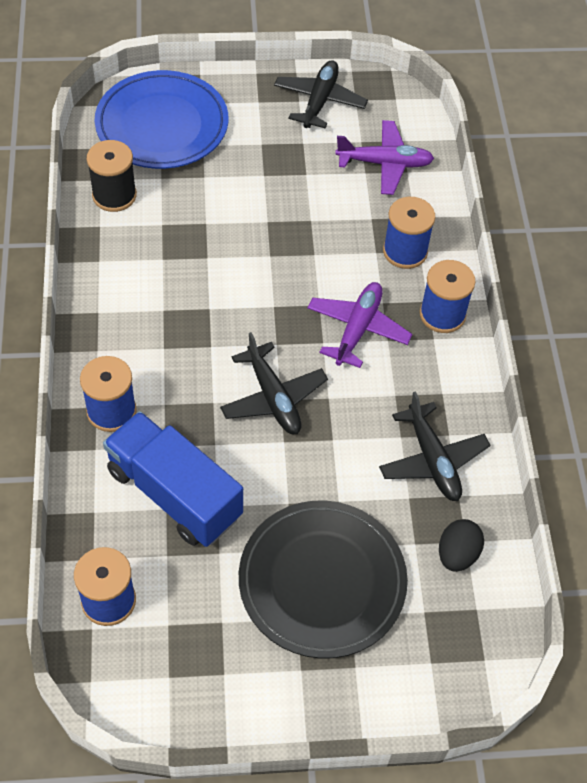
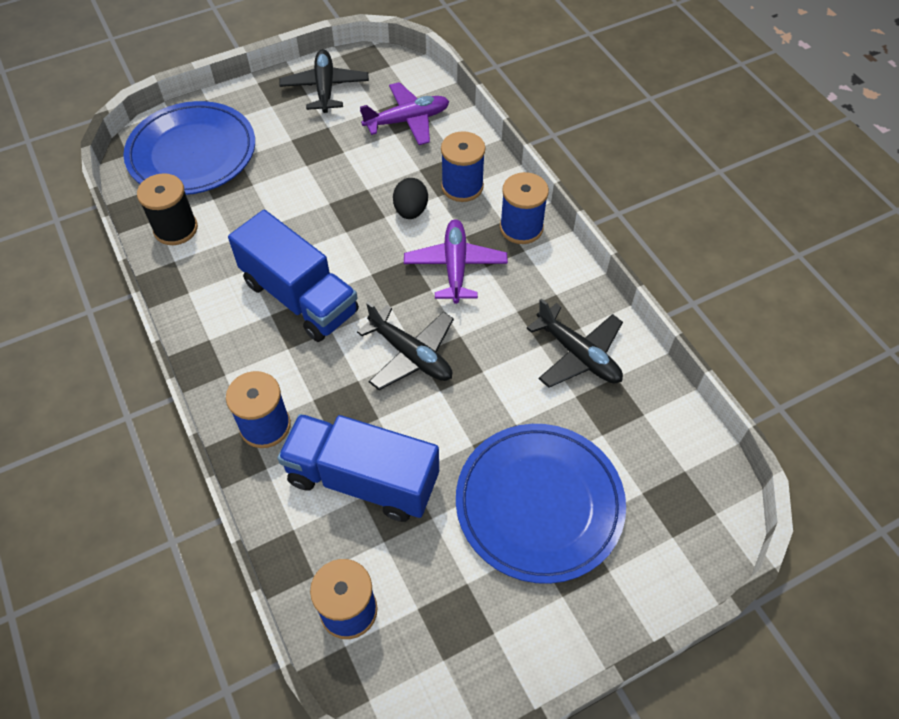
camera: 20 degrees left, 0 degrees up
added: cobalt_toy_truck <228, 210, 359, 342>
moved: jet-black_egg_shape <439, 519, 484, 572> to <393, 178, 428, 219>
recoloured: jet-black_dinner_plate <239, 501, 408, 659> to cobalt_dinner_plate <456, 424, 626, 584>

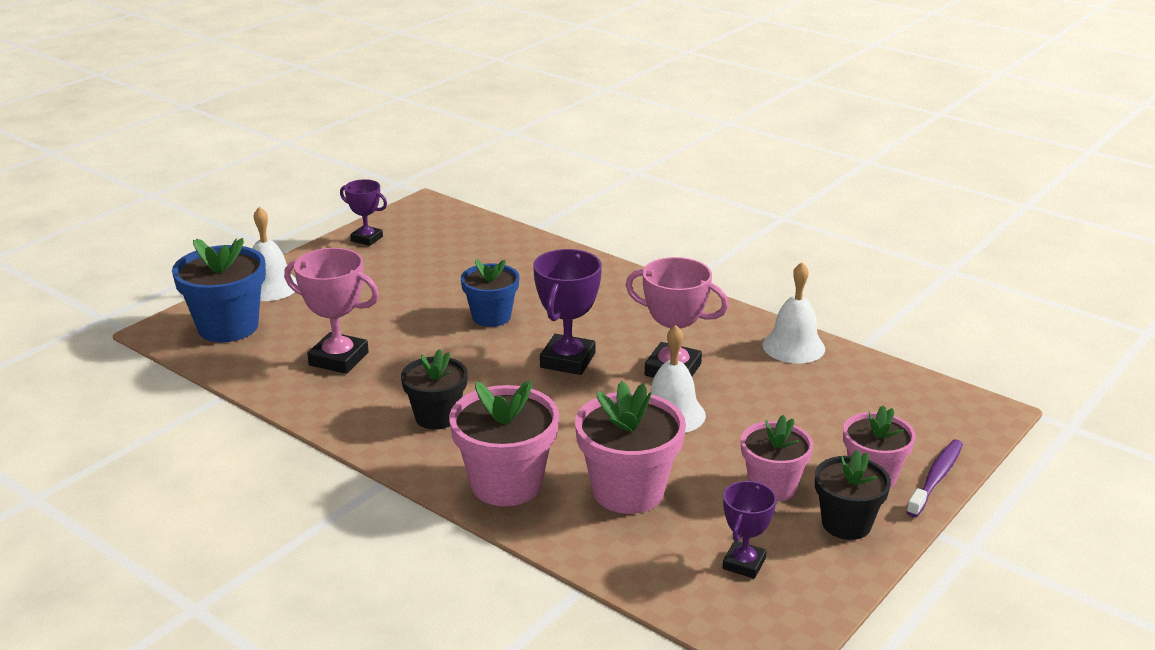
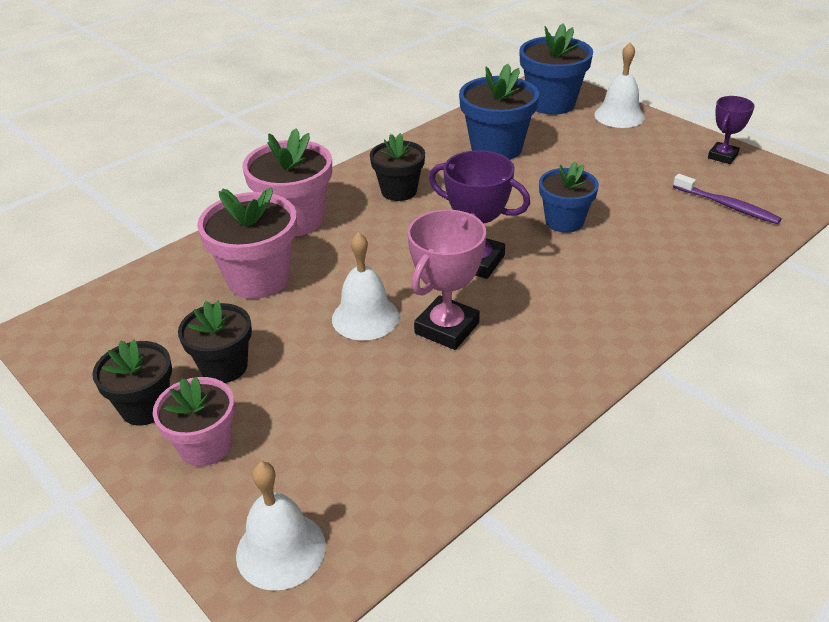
camera: 100 degrees right, 10 degrees up
removed: violet_award_cup <723, 481, 776, 579>
moved: white_bell <762, 262, 825, 363> to <236, 462, 326, 591>; violet_toothbrush <906, 439, 963, 517> to <673, 174, 782, 224>
replaced: pink_award_cup <284, 248, 379, 374> to cobalt_flower_pot <459, 64, 539, 160>
recoloured: pink_flower_pot <741, 415, 813, 501> to jet-black_flower_pot <178, 301, 252, 383>

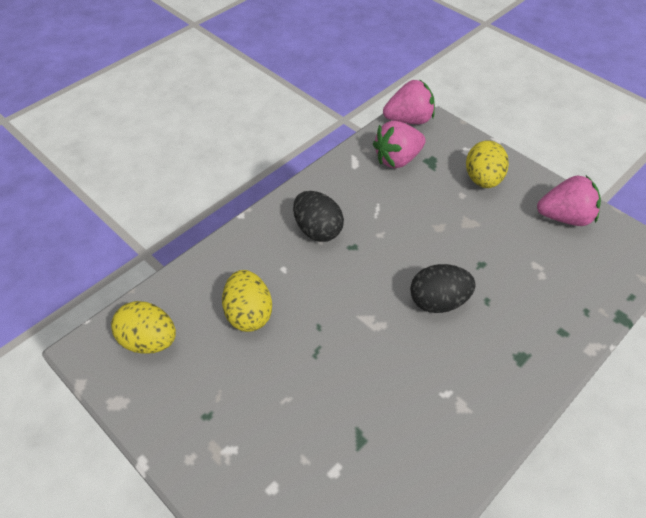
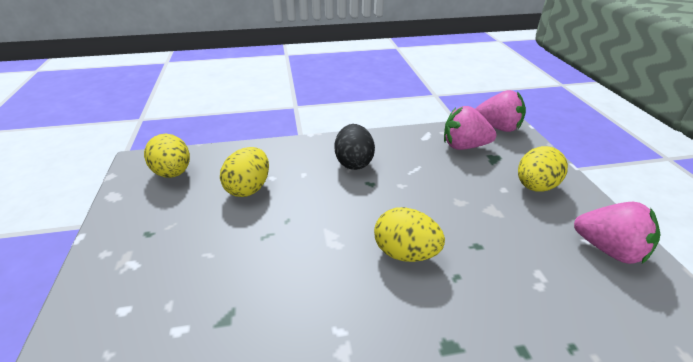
camera: 35 degrees right, 15 degrees down
recoloured: jet-black_egg_shape <410, 264, 476, 313> to bright_yellow_egg_shape <374, 207, 445, 262>

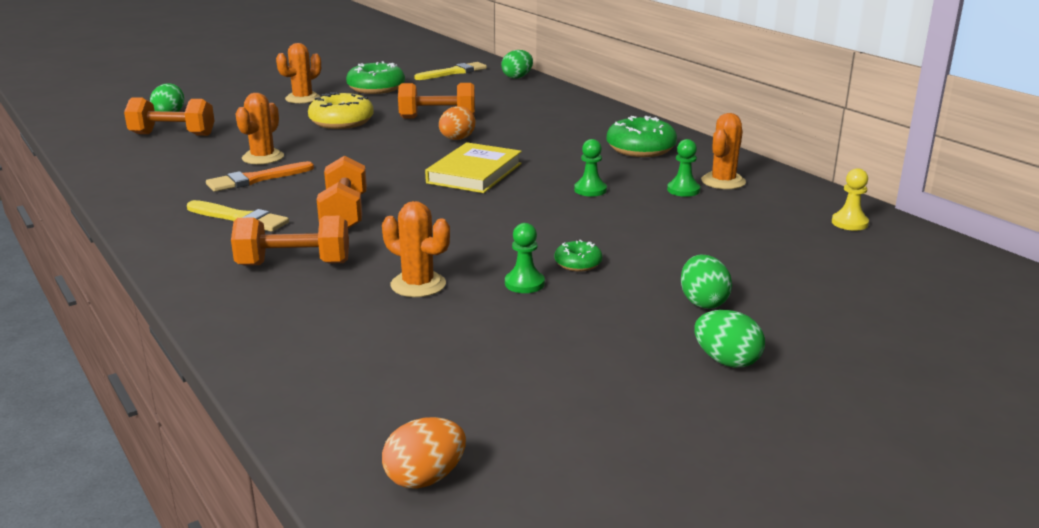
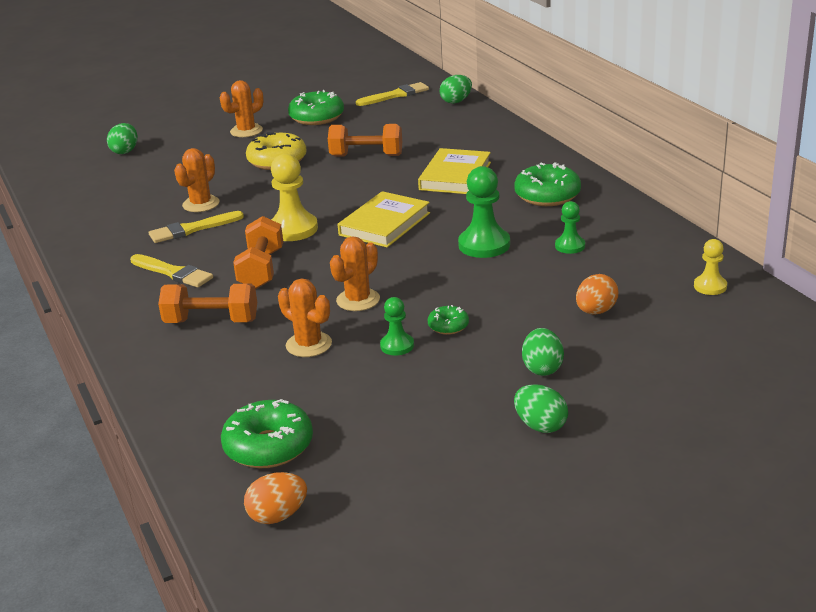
camera: 10 degrees right, 5 degrees up
removed: bright_orange_hand_weight <124, 97, 215, 136>
added: green_glazed_donut <221, 399, 313, 468>; bright_yellow_chess_pawn <271, 154, 318, 241>; bright_yellow_book <418, 148, 491, 194>
moved: bright_orange_saguaro_cactus <701, 113, 746, 189> to <330, 236, 380, 311>; bright_orange_egg_shape <439, 106, 475, 140> to <576, 274, 618, 314>
recoloured: bright_orange_paintbrush <206, 161, 314, 192> to bright_yellow_paintbrush <149, 211, 244, 243>
resized: green_chess_pawn <574, 139, 607, 196> = <458, 166, 510, 258> x1.74

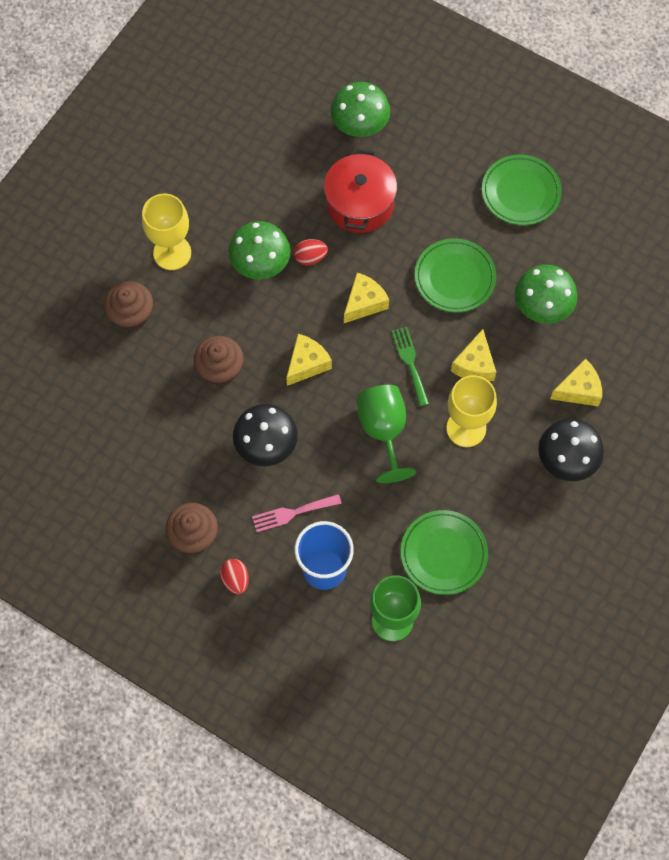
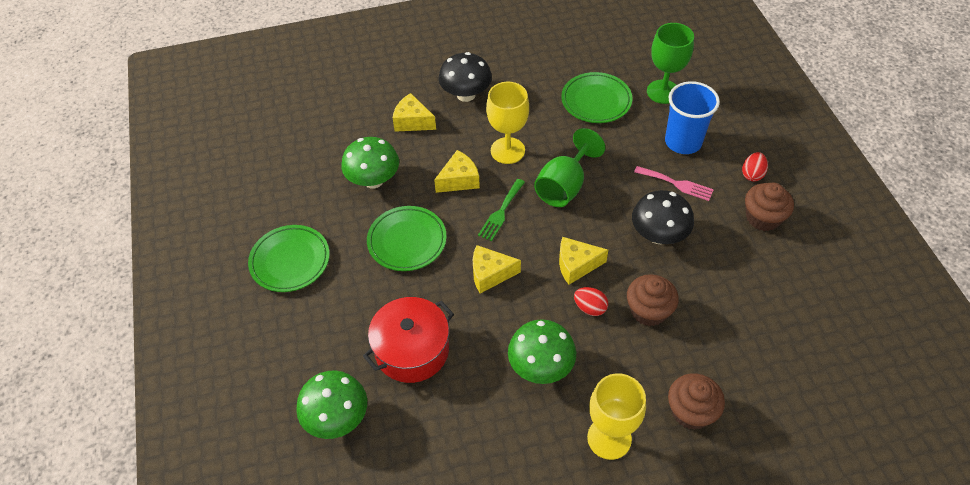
camera: 135 degrees left, 15 degrees down
moved: red_egg_shape <294, 239, 328, 265> to <574, 287, 608, 316>

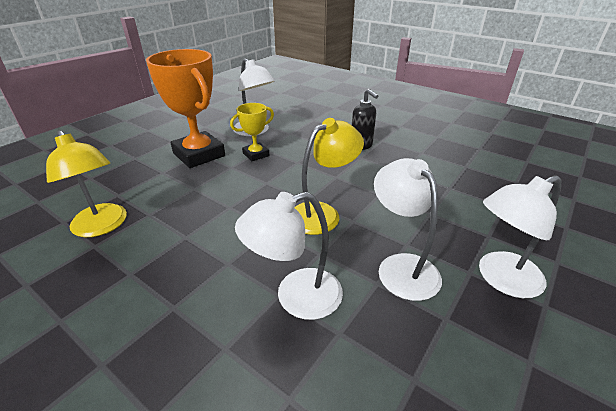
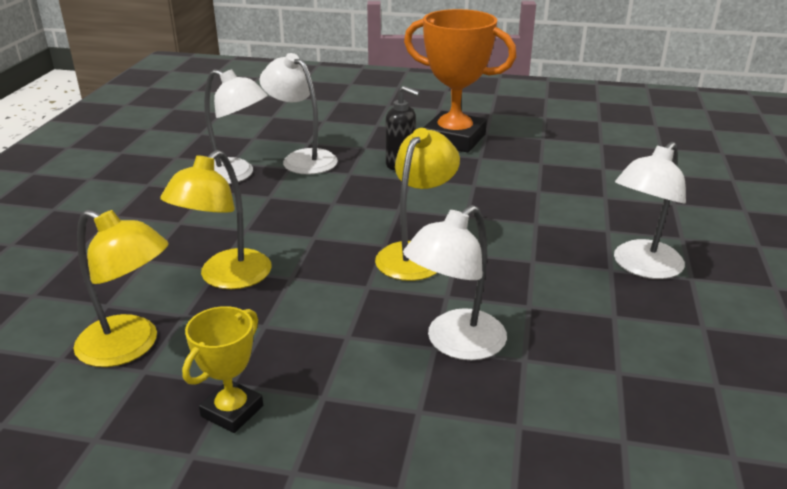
camera: 25 degrees left, 5 degrees down
added: bright_yellow_desk_lamp <160, 150, 272, 289>
moved: bright_yellow_award_cup <230, 103, 274, 161> to <182, 306, 263, 433>; white_desk_lamp <374, 158, 442, 301> to <259, 53, 338, 175>; bright_orange_award_cup <146, 49, 225, 168> to <404, 9, 517, 153>

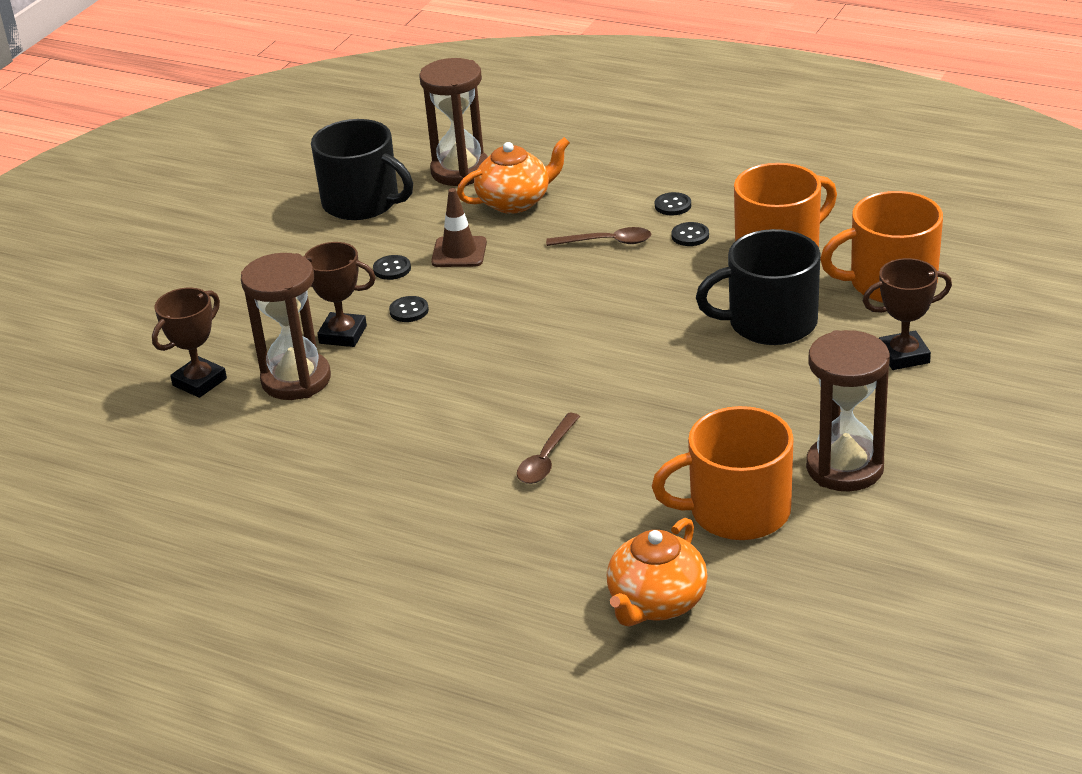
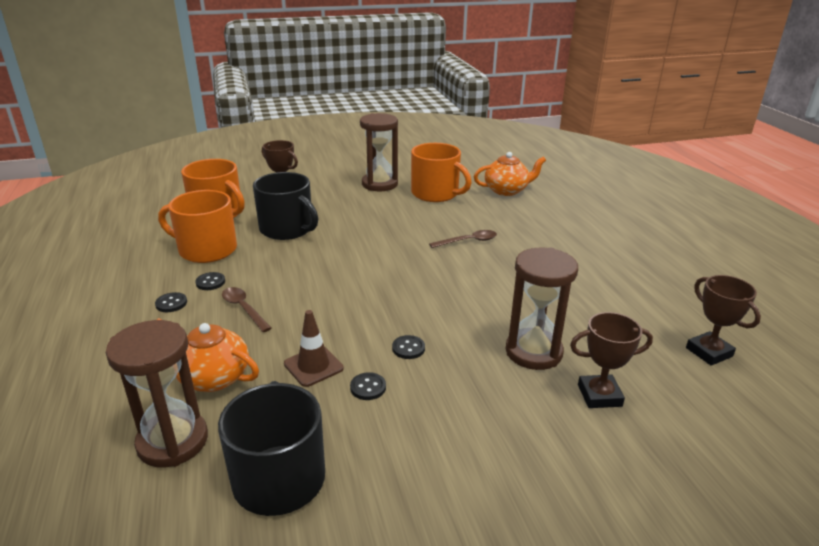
camera: 135 degrees left, 5 degrees down
moved: russet_award_cup <303, 242, 376, 347> to <686, 275, 761, 366>

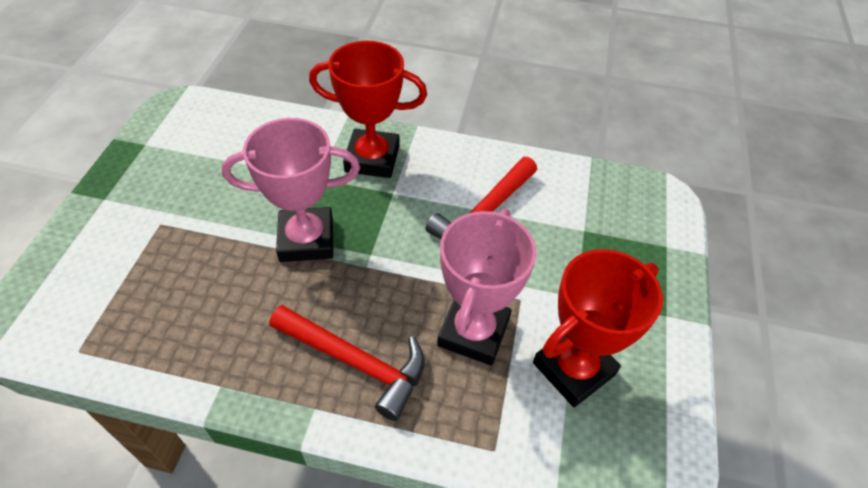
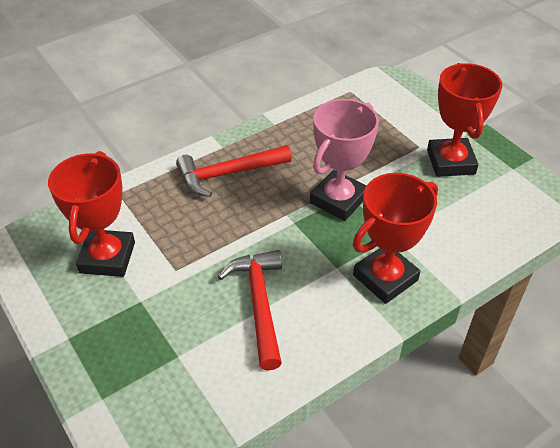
camera: 135 degrees right, 5 degrees down
removed: pink_award_cup <437, 209, 537, 365>
added: red_award_cup <427, 63, 502, 177>

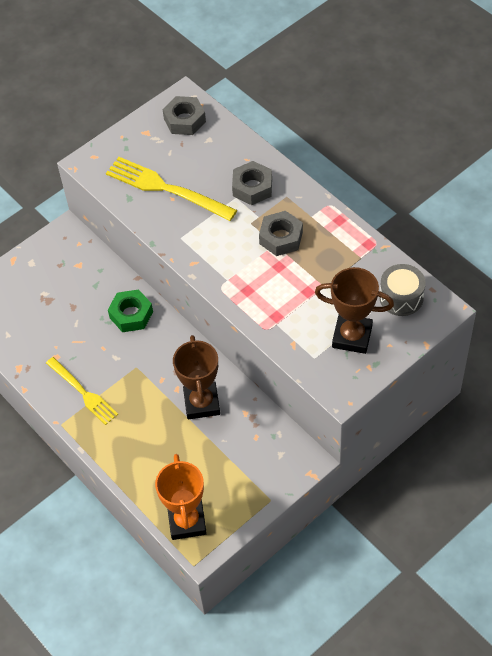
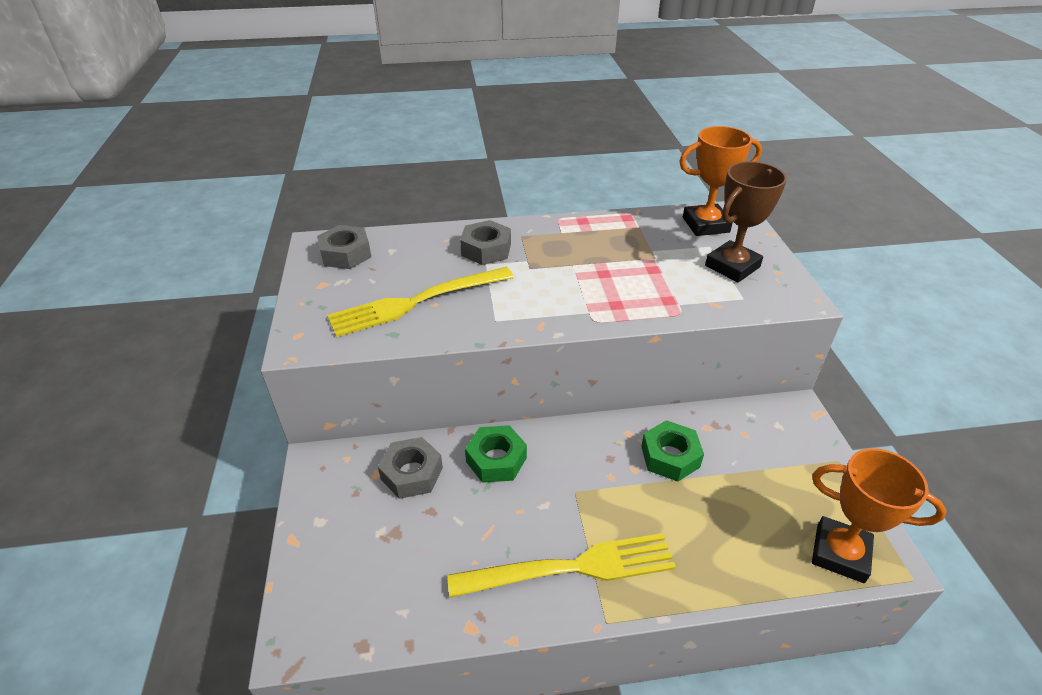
camera: 60 degrees left, 15 degrees down
moved: gray_nut <259, 211, 303, 256> to <378, 437, 443, 499>
replaced: russet_award_cup <173, 335, 220, 419> to green_nut <641, 420, 704, 482>; gray_snare_drum <380, 264, 426, 316> to bright_orange_award_cup <679, 126, 762, 236>
resized: bright_yellow_table_fork <46, 357, 118, 425> = <447, 533, 676, 598> x1.51

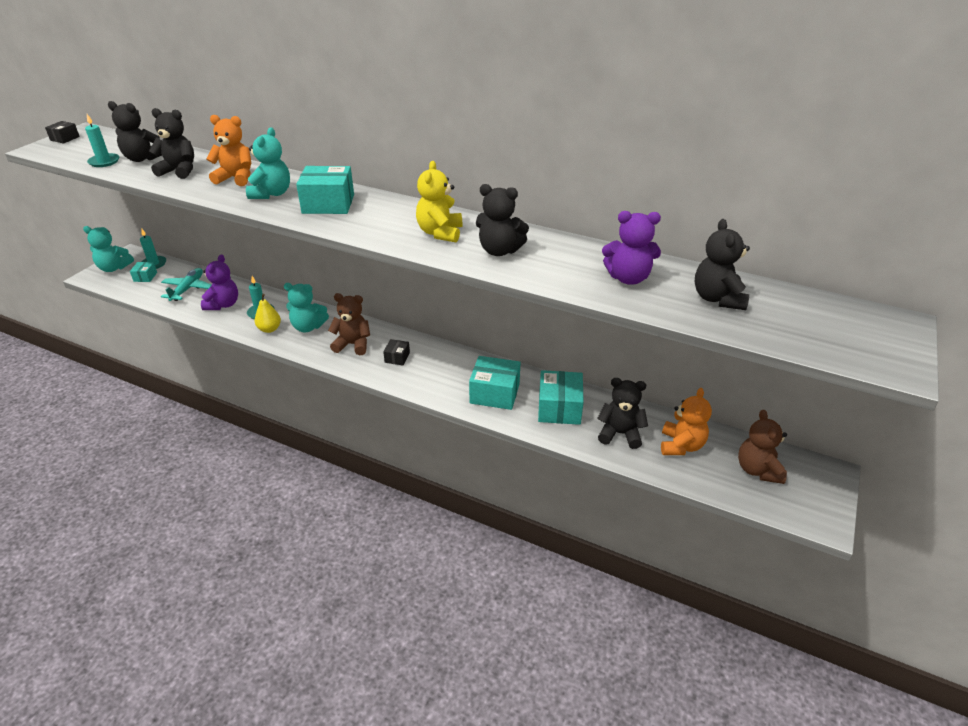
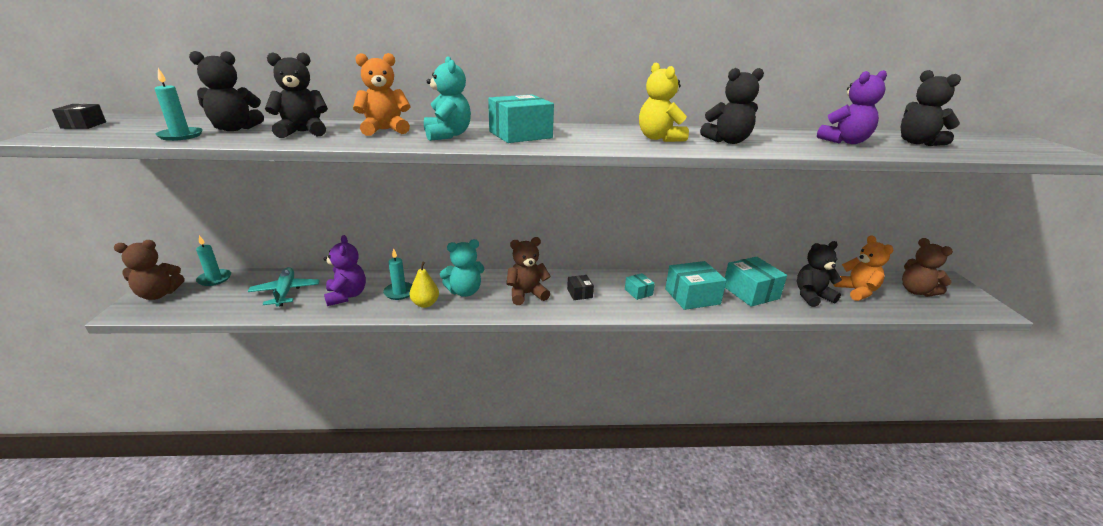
camera: 30 degrees left, 10 degrees down
moved: aqua_package <130, 262, 157, 282> to <625, 273, 655, 300>
recoloured: aqua_stuffed_bear <83, 226, 134, 272> to russet_stuffed_bear <114, 240, 184, 300>

